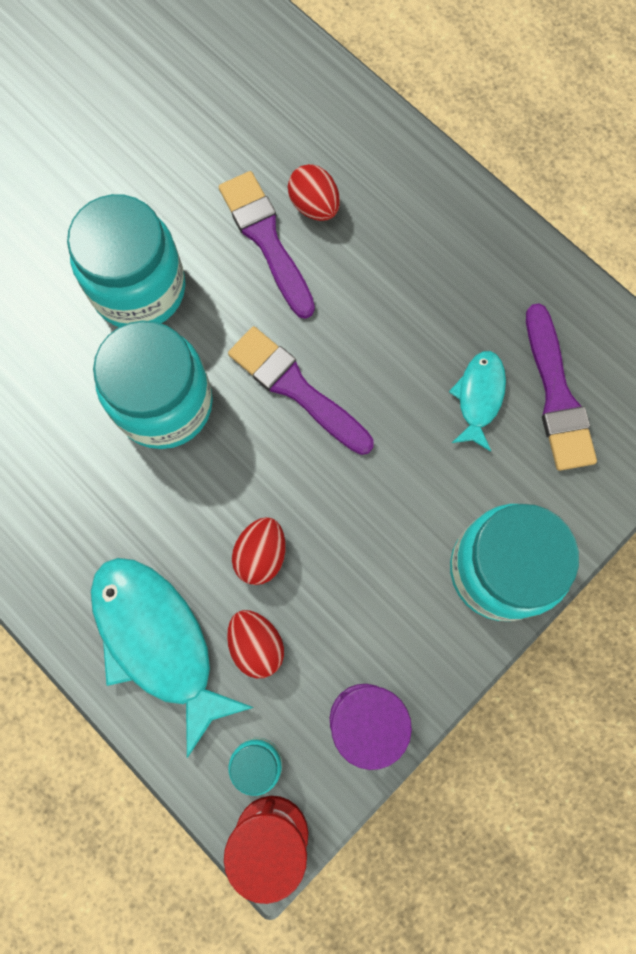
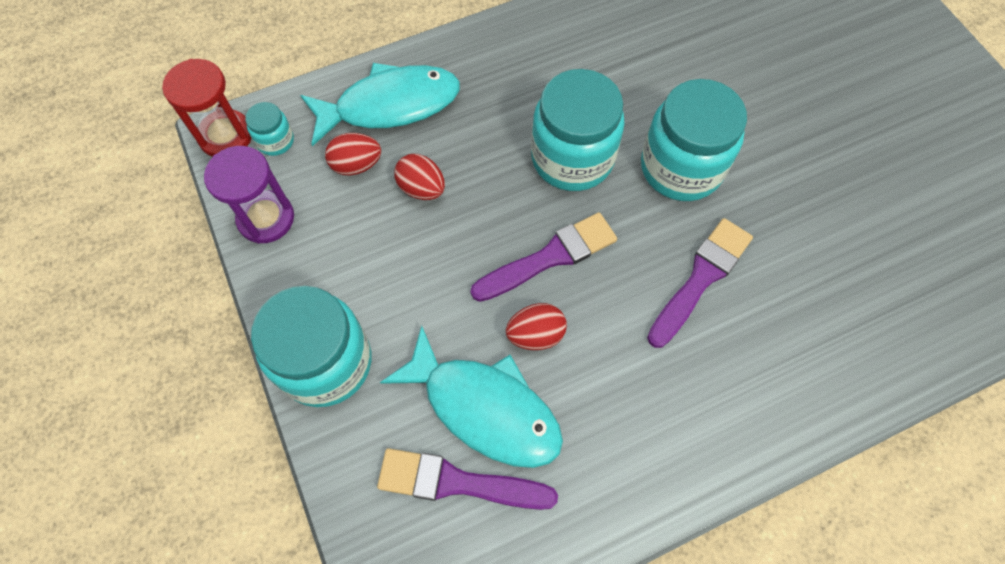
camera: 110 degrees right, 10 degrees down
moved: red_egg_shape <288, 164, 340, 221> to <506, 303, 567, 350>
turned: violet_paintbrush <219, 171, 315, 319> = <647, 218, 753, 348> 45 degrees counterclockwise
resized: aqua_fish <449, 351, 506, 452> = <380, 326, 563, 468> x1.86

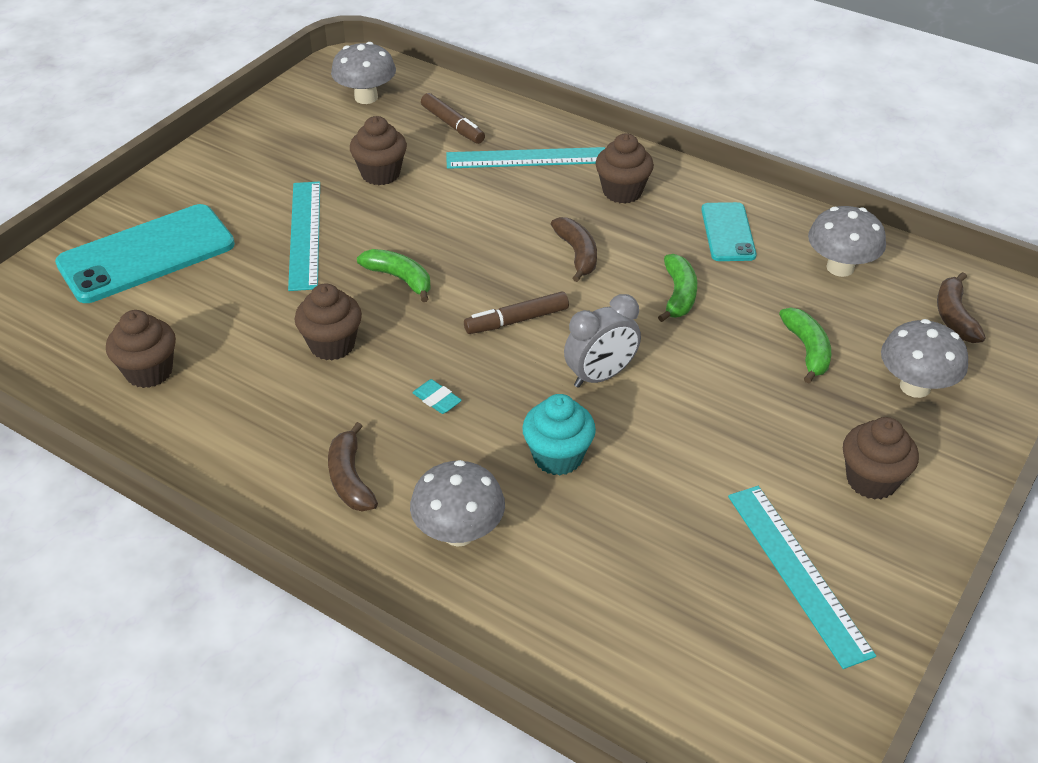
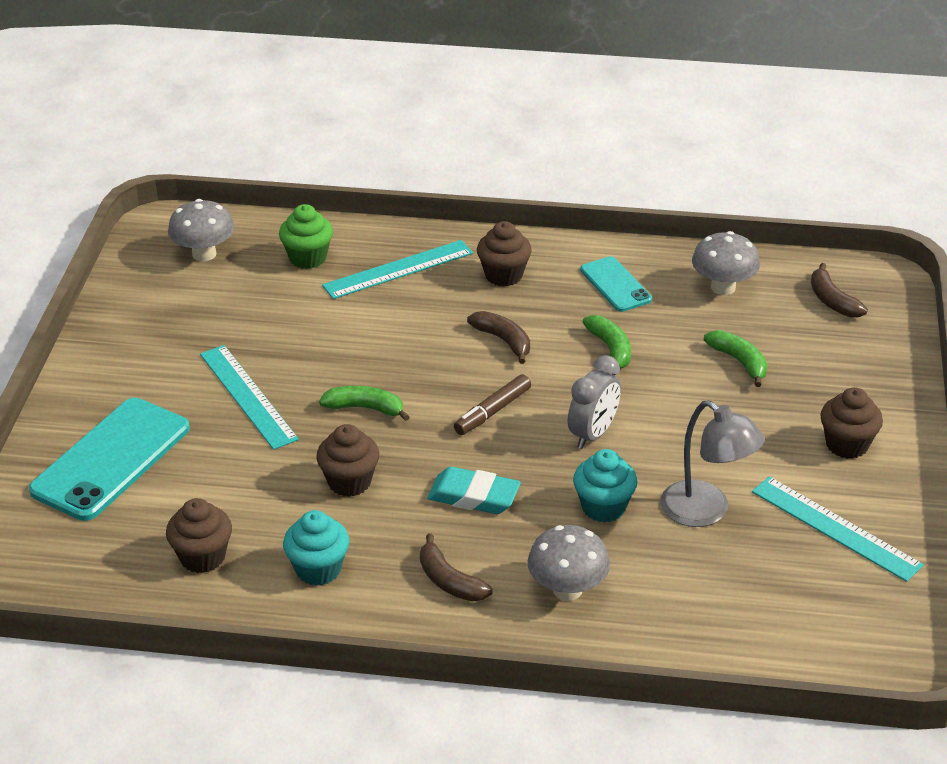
camera: 25 degrees left, 5 degrees down
removed: russet_cupcake <350, 116, 407, 185>; gray_toadstool <881, 319, 968, 398>
added: aqua_cupcake <283, 510, 349, 586>; gray_desk_lamp <661, 400, 765, 527>
replaced: russet_marker_pen <421, 93, 485, 144> to green_cupcake <279, 204, 333, 269>
resized: aqua_eraser <412, 379, 462, 414> = <427, 467, 521, 514> x1.88

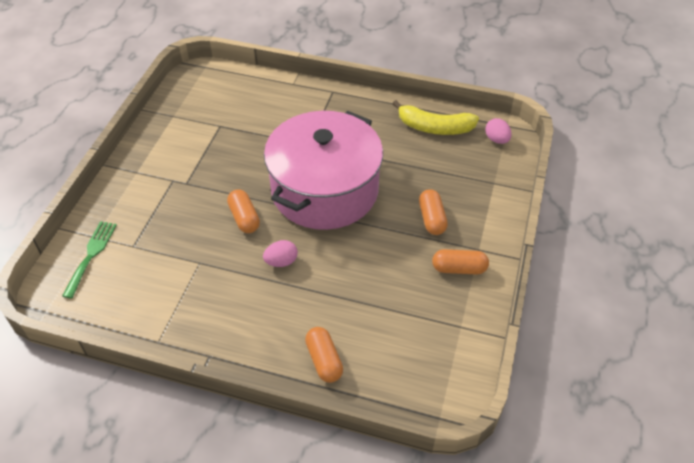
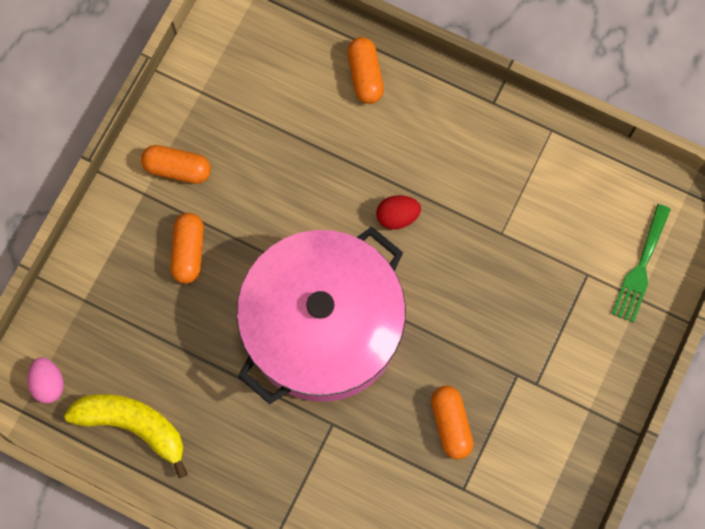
camera: 170 degrees left, 25 degrees up
moved: bright_orange_capsule <227, 189, 260, 233> to <431, 386, 474, 459>
recoloured: pink_egg_shape <263, 240, 298, 267> to red_egg_shape <376, 195, 421, 230>

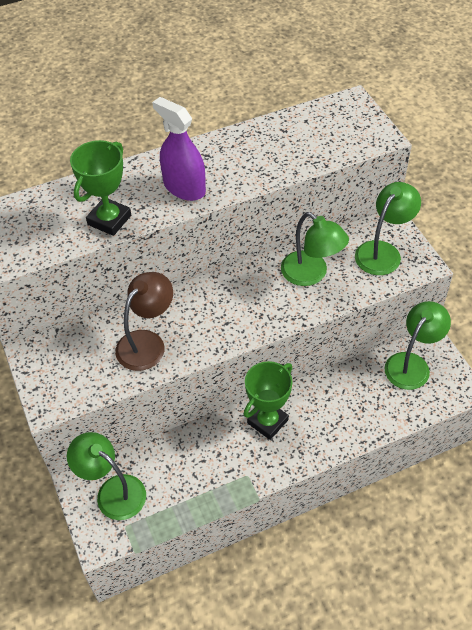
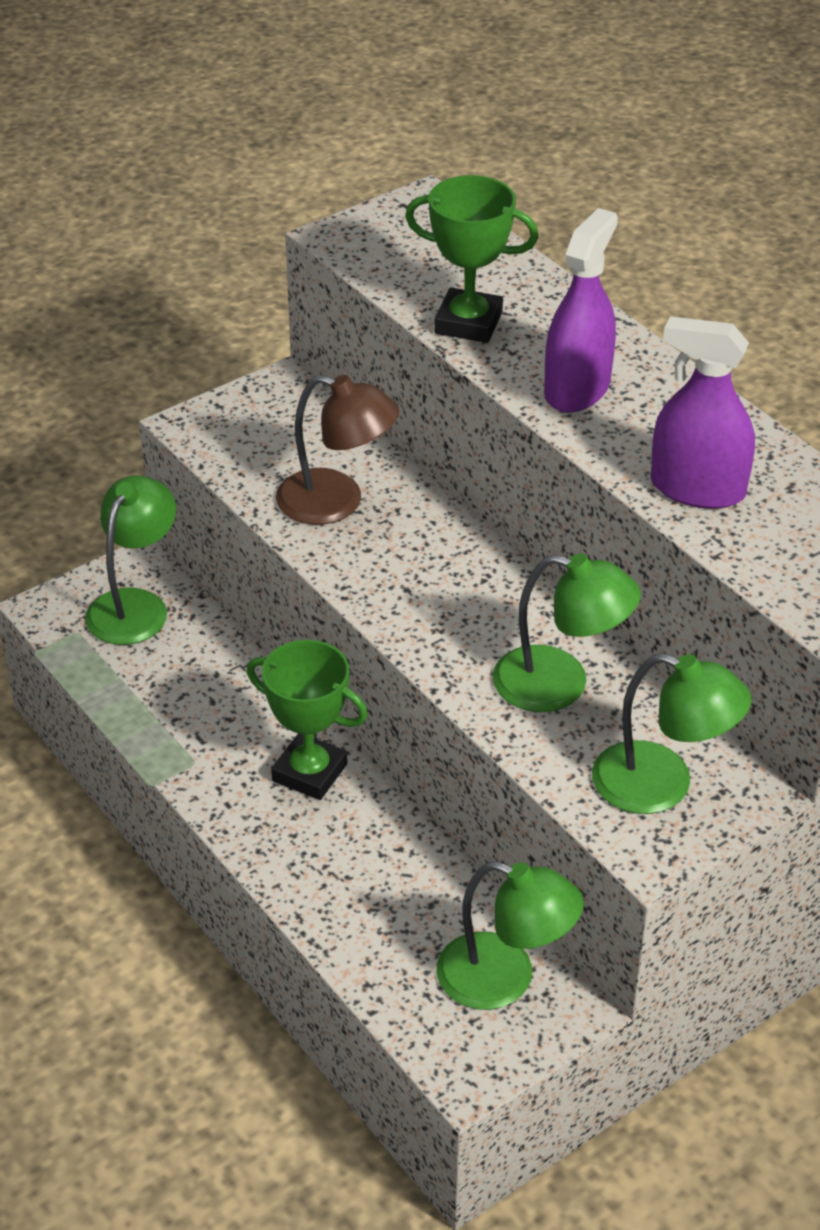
camera: 75 degrees right, 10 degrees down
added: violet_spray_cleaner <651, 316, 755, 509>
turned: green_desk_lamp <281, 212, 349, 286> = <493, 553, 641, 712> 105 degrees counterclockwise

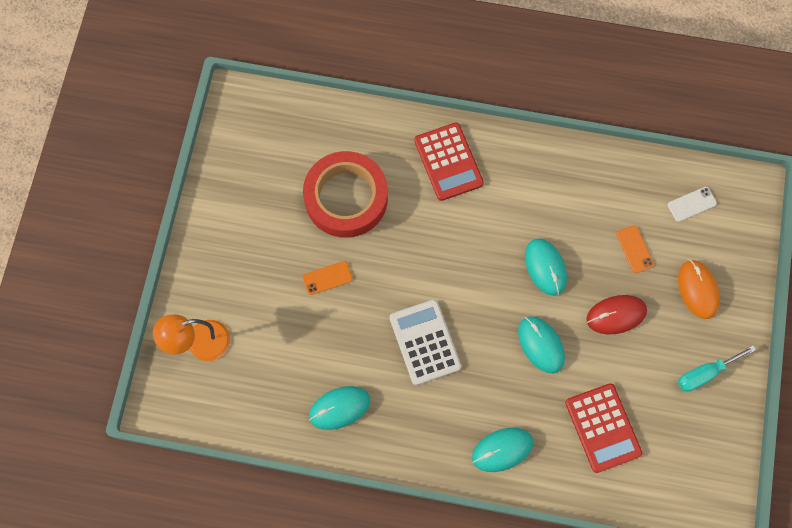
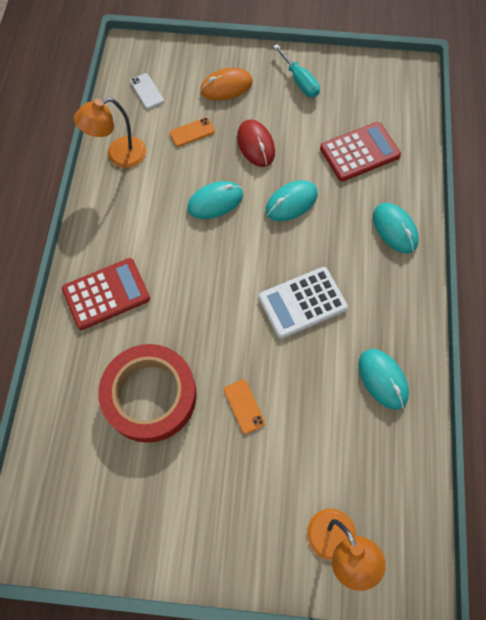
camera: 95 degrees left, 5 degrees down
added: bright_orange_desk_lamp <74, 98, 146, 168>

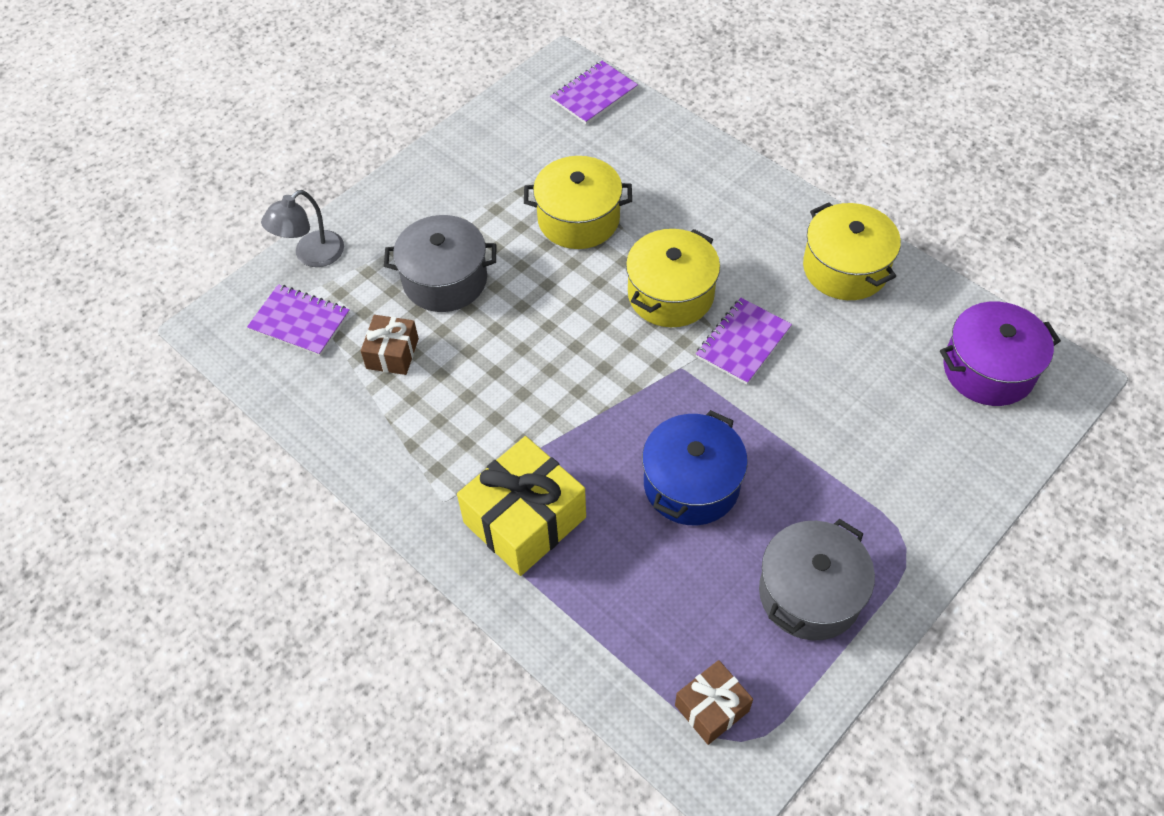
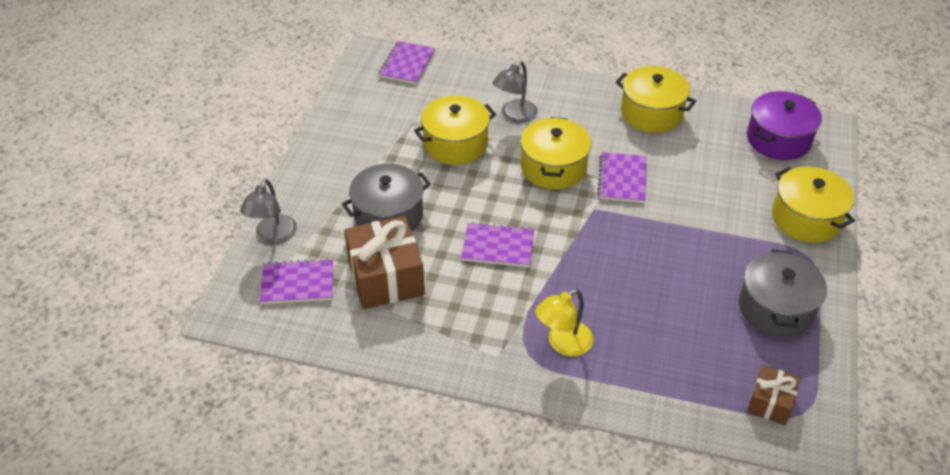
camera: 30 degrees left, 10 degrees down
removed: cobalt_cooking_pot <642, 410, 748, 525>
added: violet_exercise_book <461, 222, 535, 267>; gray_desk_lamp <493, 61, 538, 123>; bright_yellow_cooking_pot <772, 166, 855, 243>
replaced: bright_yellow_wrapped_gift <457, 436, 586, 576> to bright_yellow_desk_lamp <535, 289, 593, 356>
resized: russet_wrapped_gift <361, 315, 419, 375> = <344, 216, 425, 309> x1.82

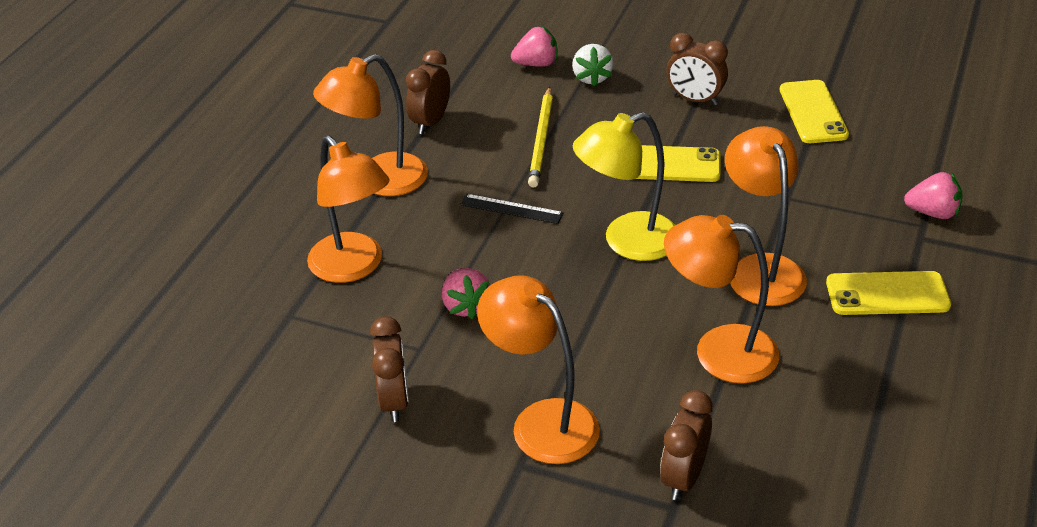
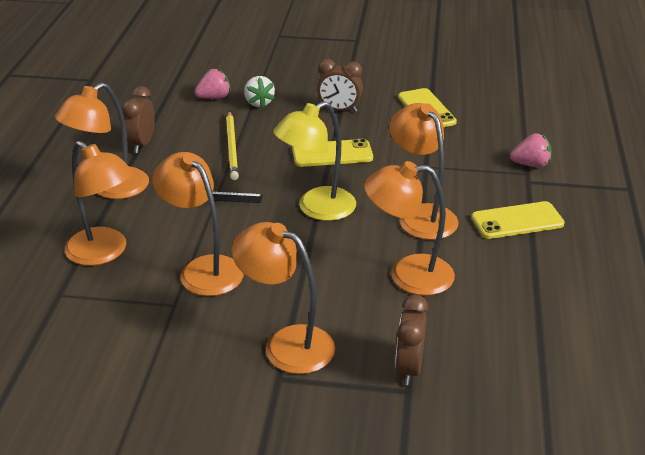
camera: 15 degrees left, 5 degrees down
removed: russet_clock <370, 316, 409, 422>
replaced: pink_strawberry <442, 268, 490, 319> to bright_orange_desk_lamp <153, 152, 244, 296>

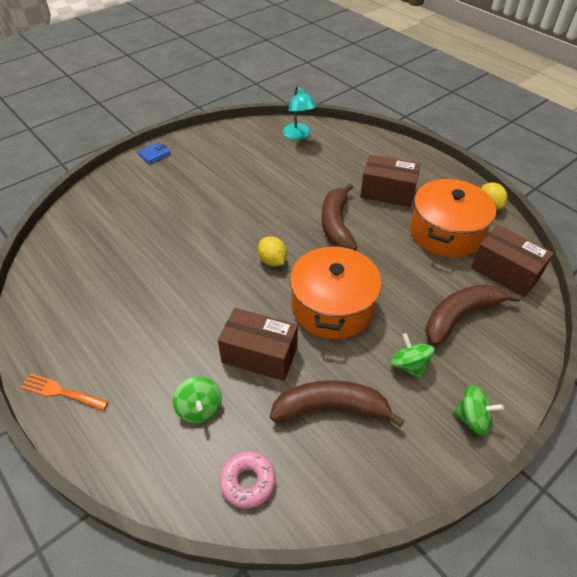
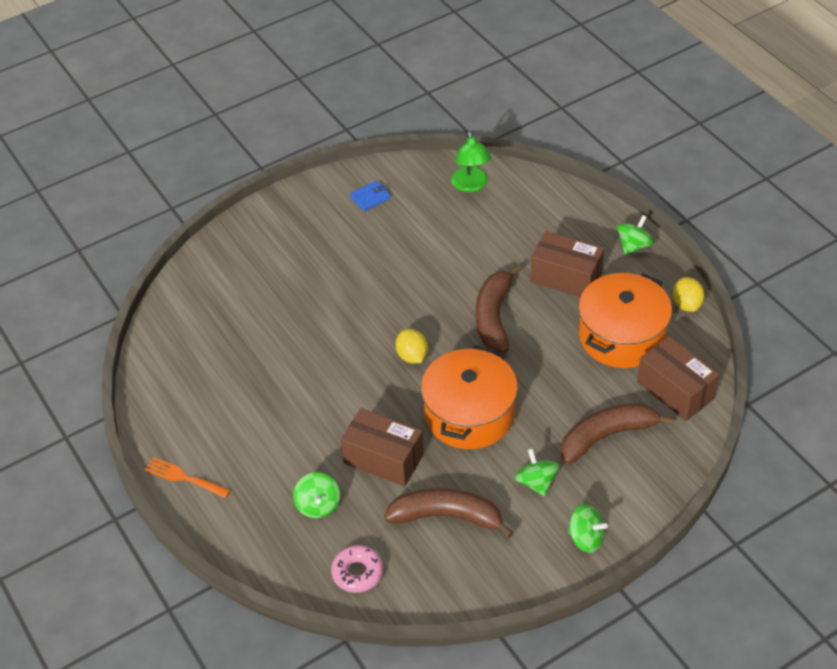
camera: 10 degrees right, 0 degrees up
added: green_whirligig <617, 215, 654, 255>
moved: cobalt_card_wallet <138, 142, 171, 164> to <350, 180, 391, 211>
recoloured: aqua_desk_lamp <283, 86, 316, 140> to green_desk_lamp <451, 131, 491, 192>

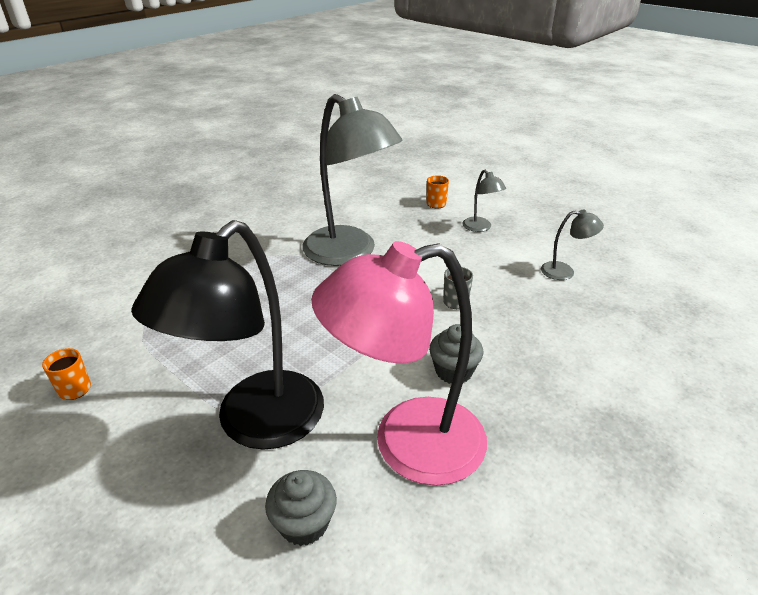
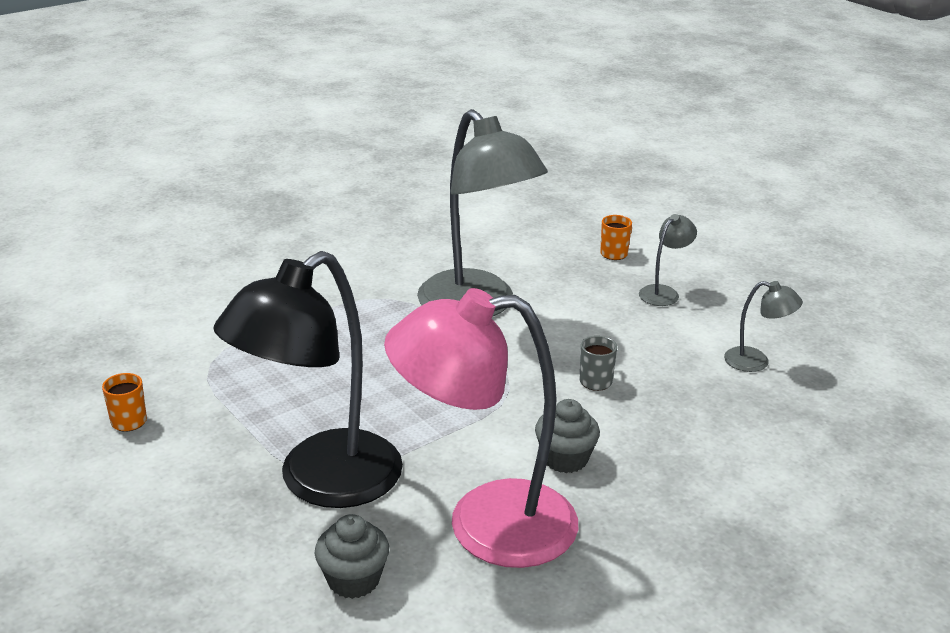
camera: 10 degrees right, 5 degrees down
turned: gray_desk_lamp <463, 169, 506, 232> = <639, 214, 697, 306> 120 degrees counterclockwise

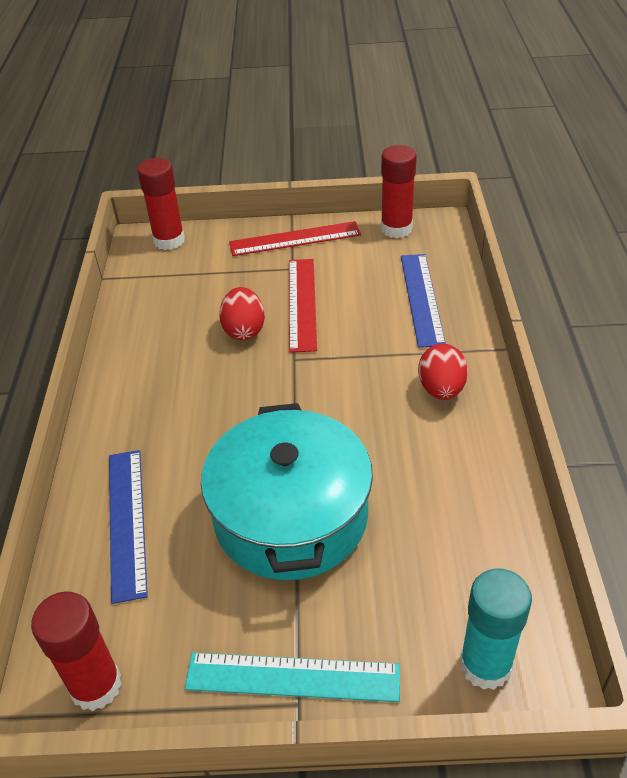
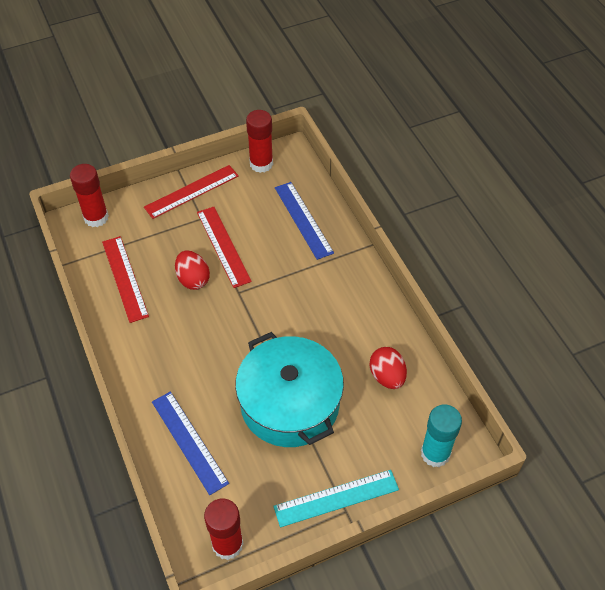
camera: 25 degrees left, 10 degrees up
added: red_measuring_stick <102, 236, 149, 323>
moved: red_egg_shape <418, 344, 468, 400> to <370, 347, 407, 389>

